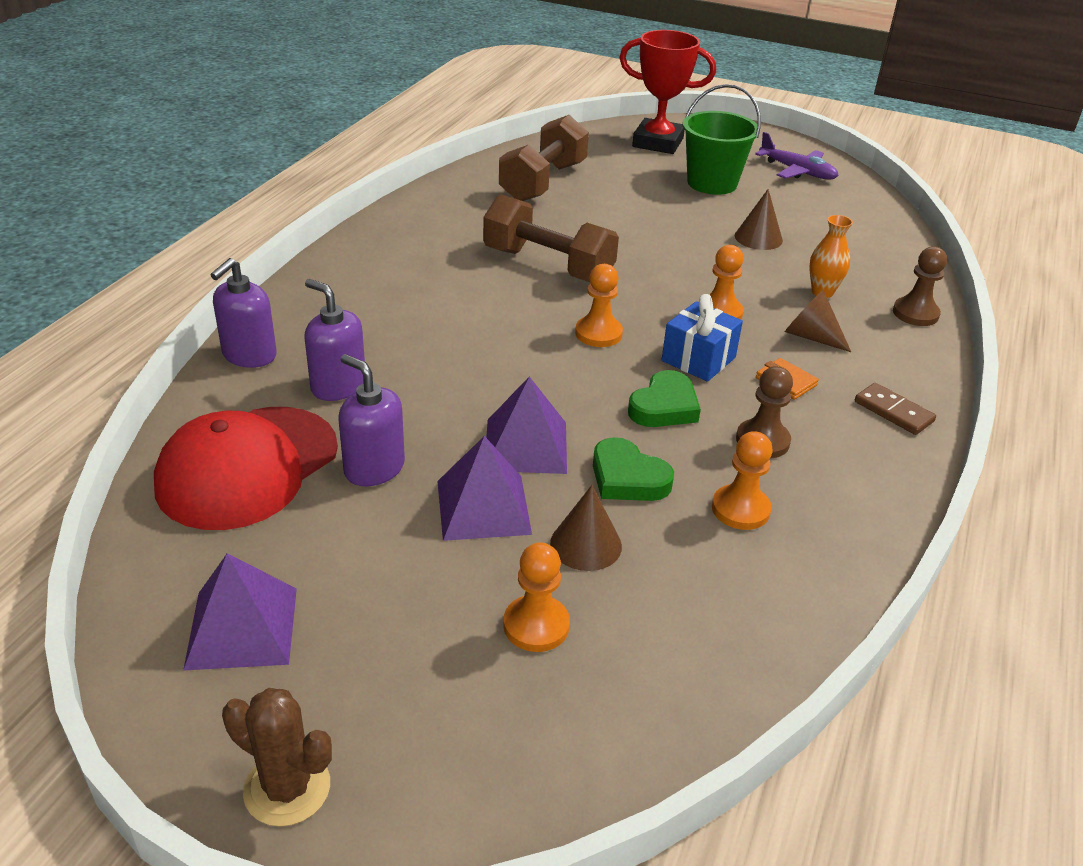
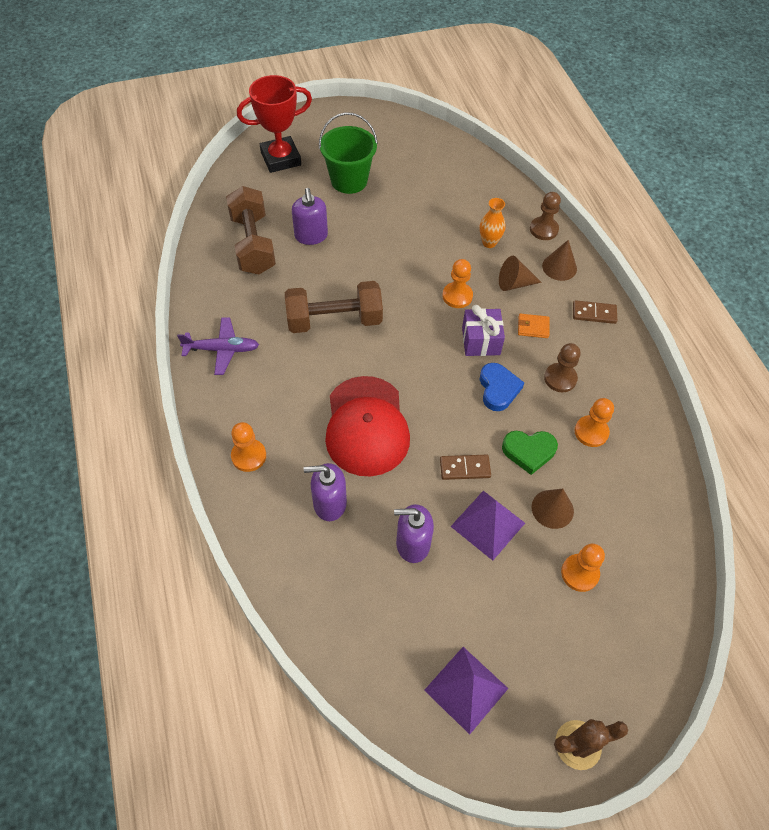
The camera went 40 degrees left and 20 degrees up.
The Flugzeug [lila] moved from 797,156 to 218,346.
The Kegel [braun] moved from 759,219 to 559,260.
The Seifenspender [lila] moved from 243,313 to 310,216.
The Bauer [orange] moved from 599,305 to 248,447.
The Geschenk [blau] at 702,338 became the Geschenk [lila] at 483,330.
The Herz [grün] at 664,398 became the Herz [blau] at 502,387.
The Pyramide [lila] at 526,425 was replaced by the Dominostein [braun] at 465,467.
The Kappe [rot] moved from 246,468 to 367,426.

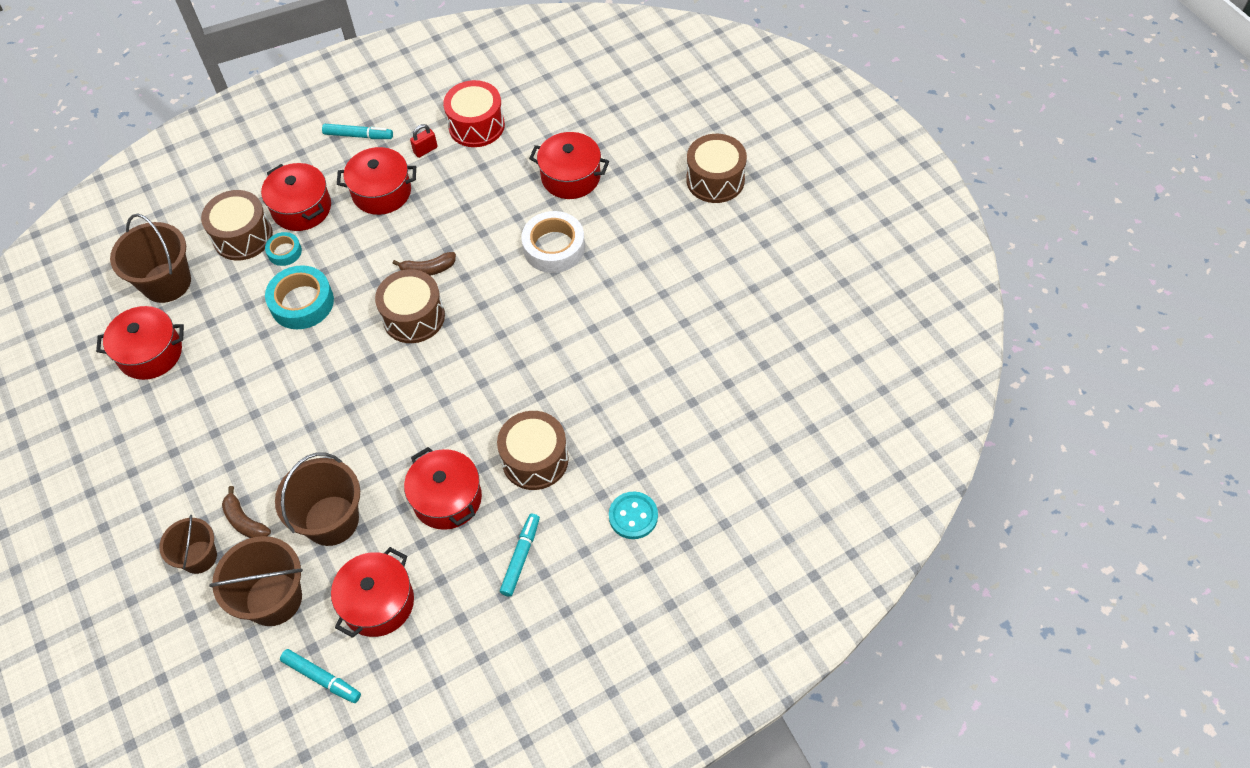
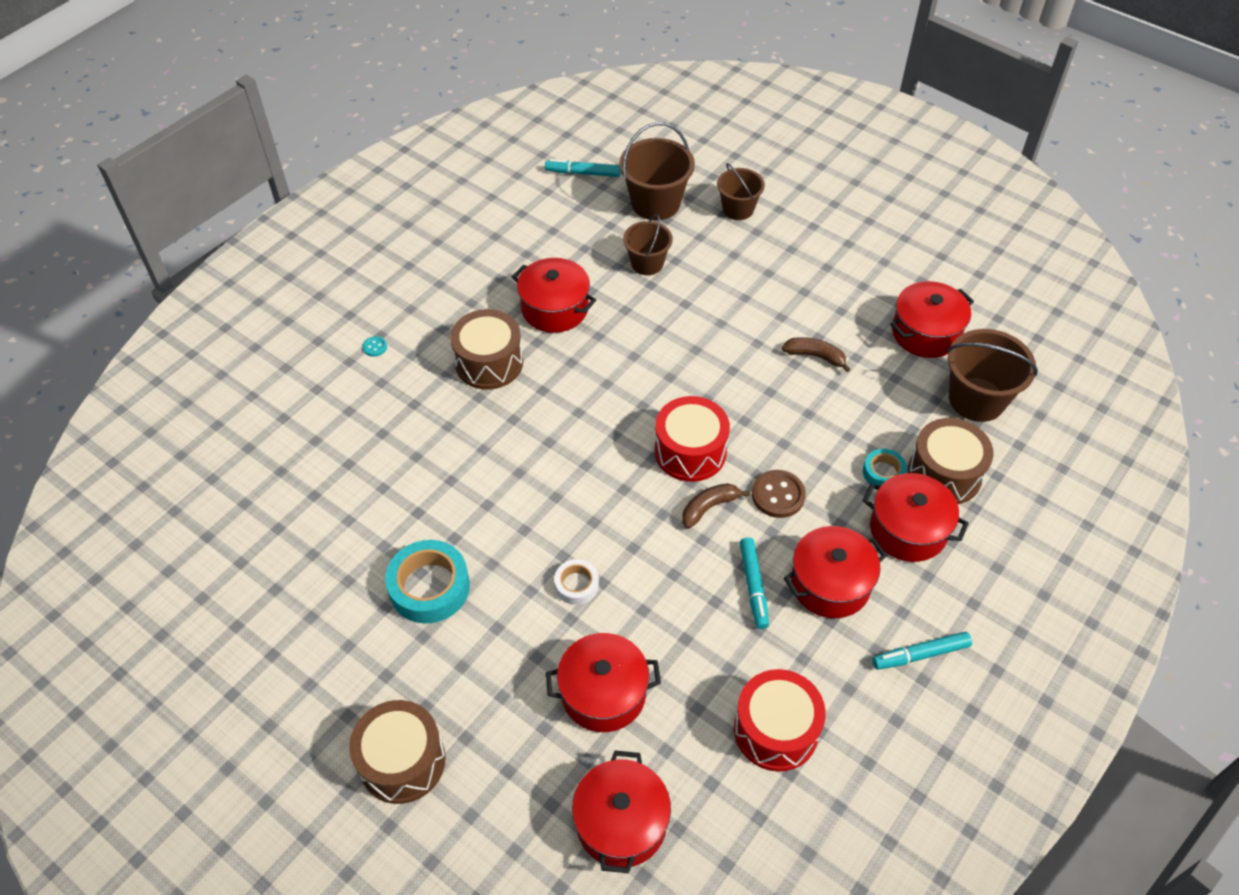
The camera went 155 degrees right and 5 degrees down.
The Vorhängeschloss [rot] at 424,141 disappeared.
The Klebeband [weiß] at 553,242 changed to 0.55 times the size.
The Klebeband [türkis] moved from 299,297 to 427,582.
The Trommel [braun] at 410,306 became the Trommel [rot] at 692,439.
The Eimer [braun] at 317,499 changed to 0.64 times the size.
The Banane [braun] moved from 246,512 to 816,354.
The Knopf [türkis] at 633,515 changed to 0.50 times the size.
The Filzstift [türkis] moved from 520,555 to 754,583.
The Kochtopf [rot] moved from 372,592 to 621,812.
The Knopf [braun] at 779,494 appeared.

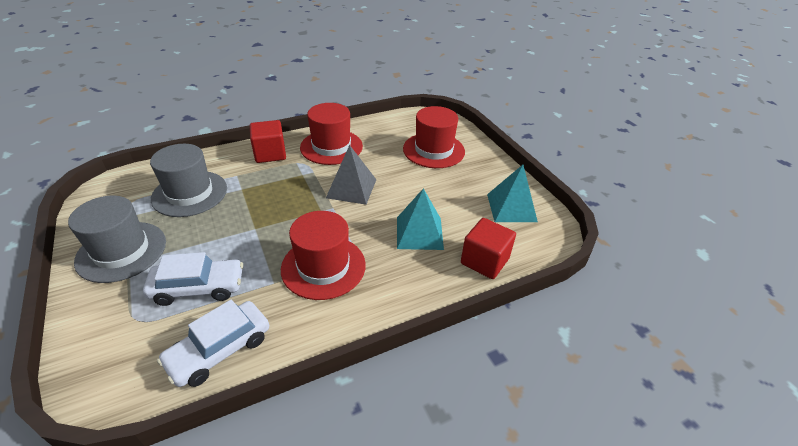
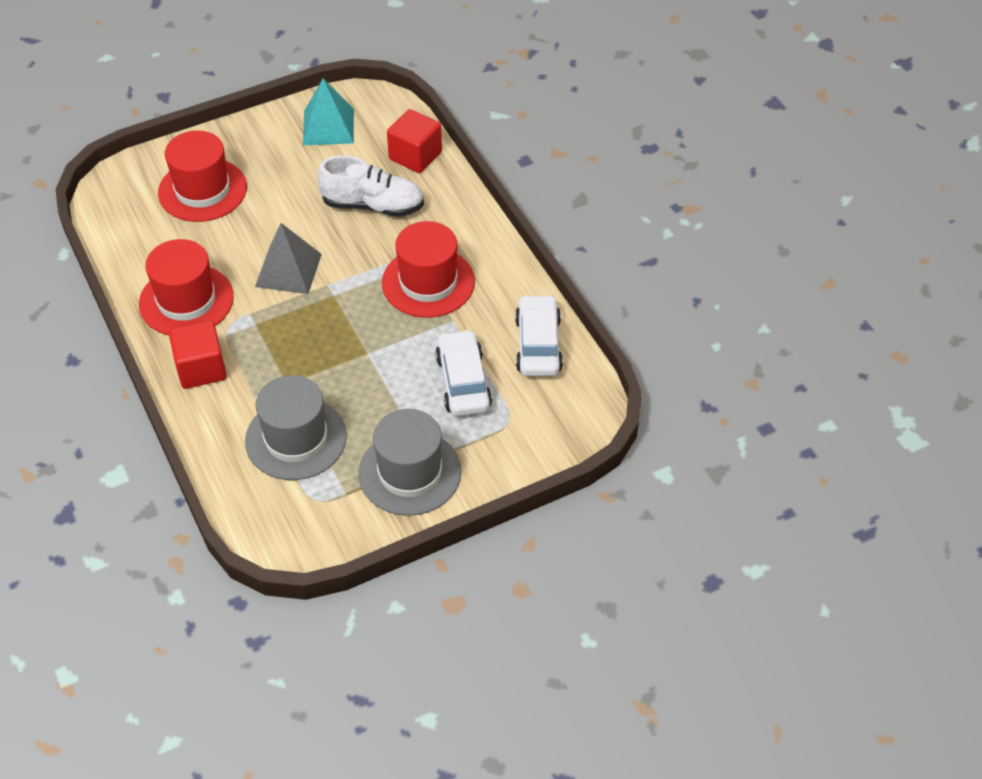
The camera went 90 degrees left and 10 degrees up.
The Pyramide [türkis] at 420,219 was replaced by the Schuh [weiß] at 370,186.
The Auto [weiß] at 213,343 turned 135 degrees counterclockwise.

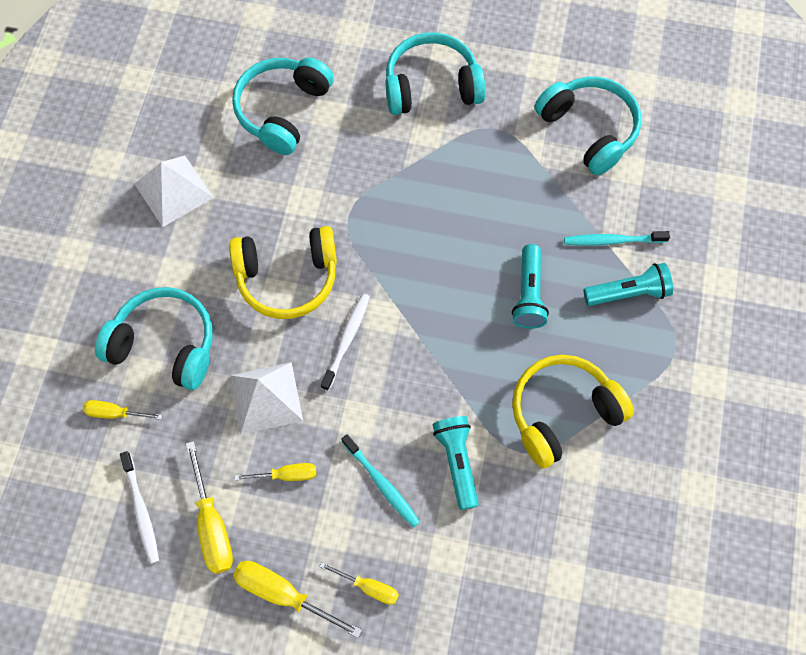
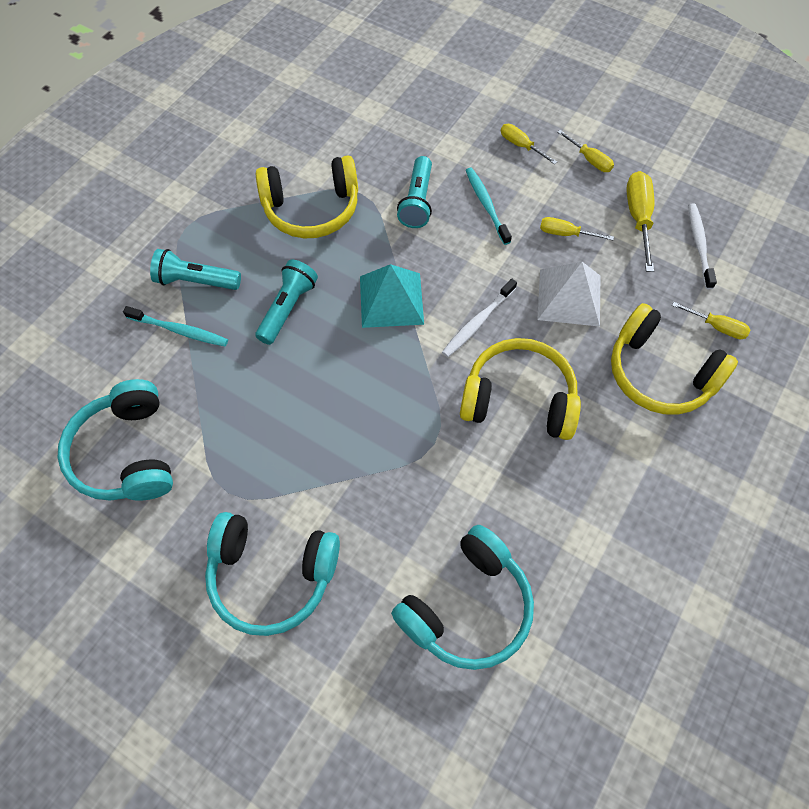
The camera went 160 degrees left and 5 degrees down.
The Pyramide [weiß] at 174,191 disappeared.
The Kopfhörer [türkis] at 154,338 became the Kopfhörer [gelb] at 674,359.
The Schraubenzieher [gelb] at 297,599 changed to 0.61 times the size.
The Pyramide [türkis] at 392,296 appeared.

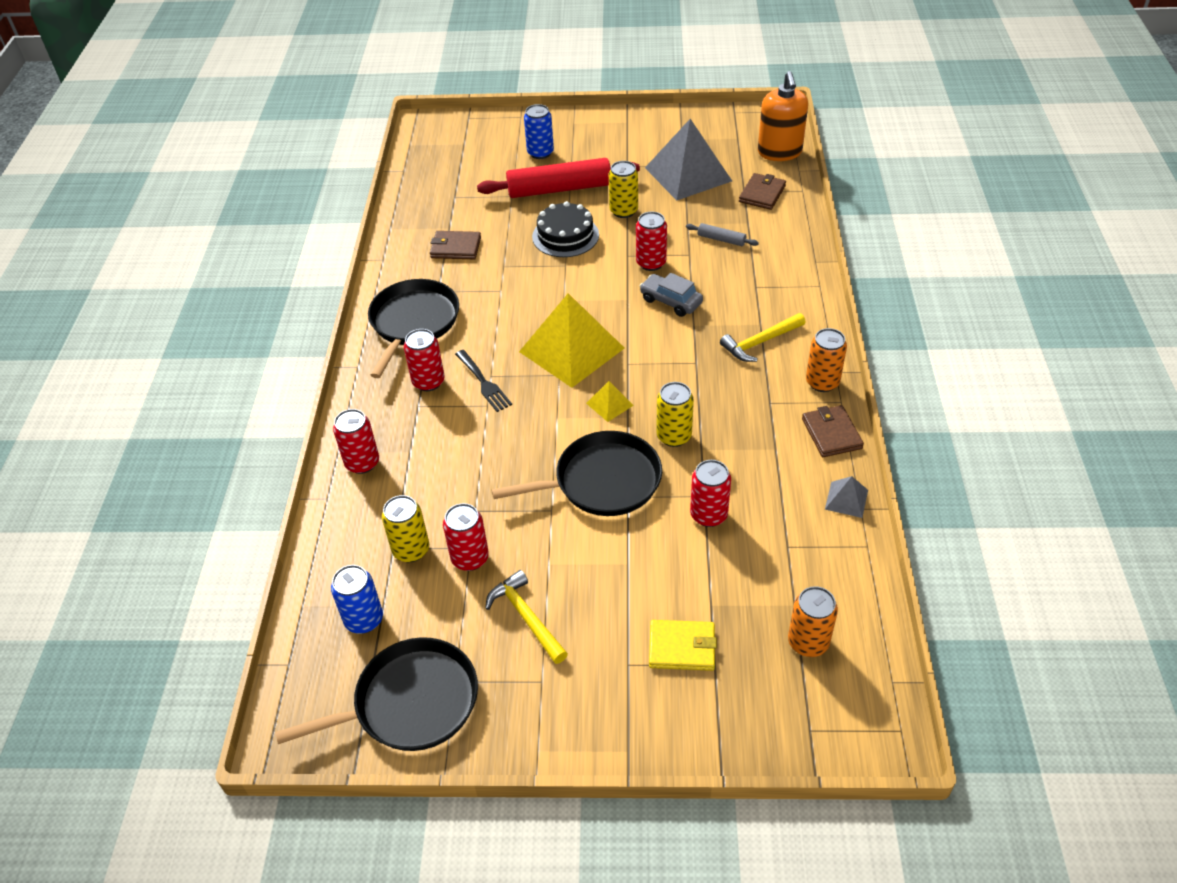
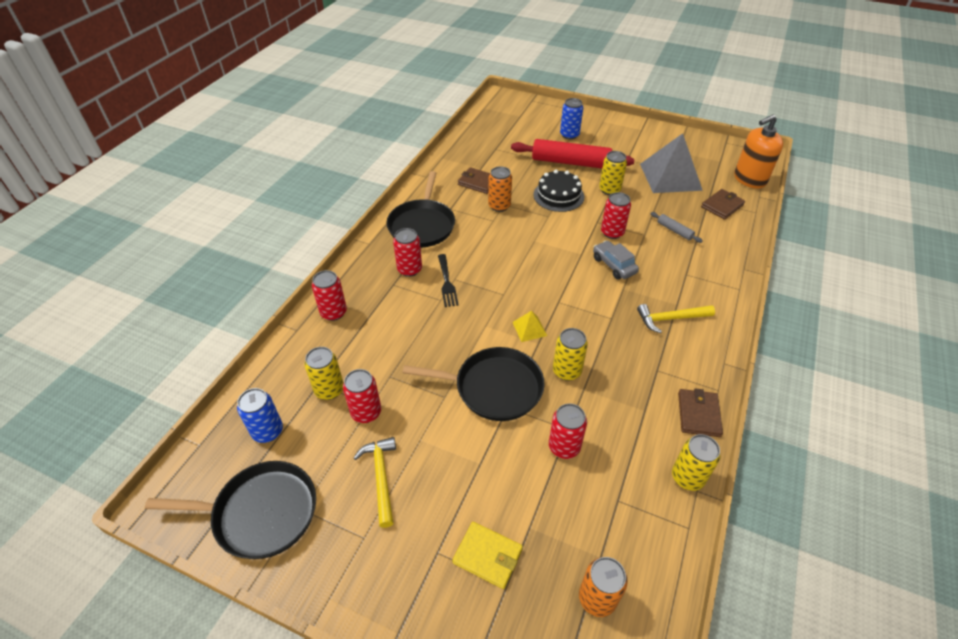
The camera went 20 degrees right and 0 degrees up.
The Seifenspender [orange] at 783,116 turned 45 degrees clockwise.
The Pfanne [schwarz] at 413,328 turned 150 degrees clockwise.
The Pyramide [gelb] at 572,340 disappeared.
The Dose [orange] moved from 826,360 to 500,189.
The Pyramide [grau] at 846,497 was replaced by the Dose [gelb] at 696,462.

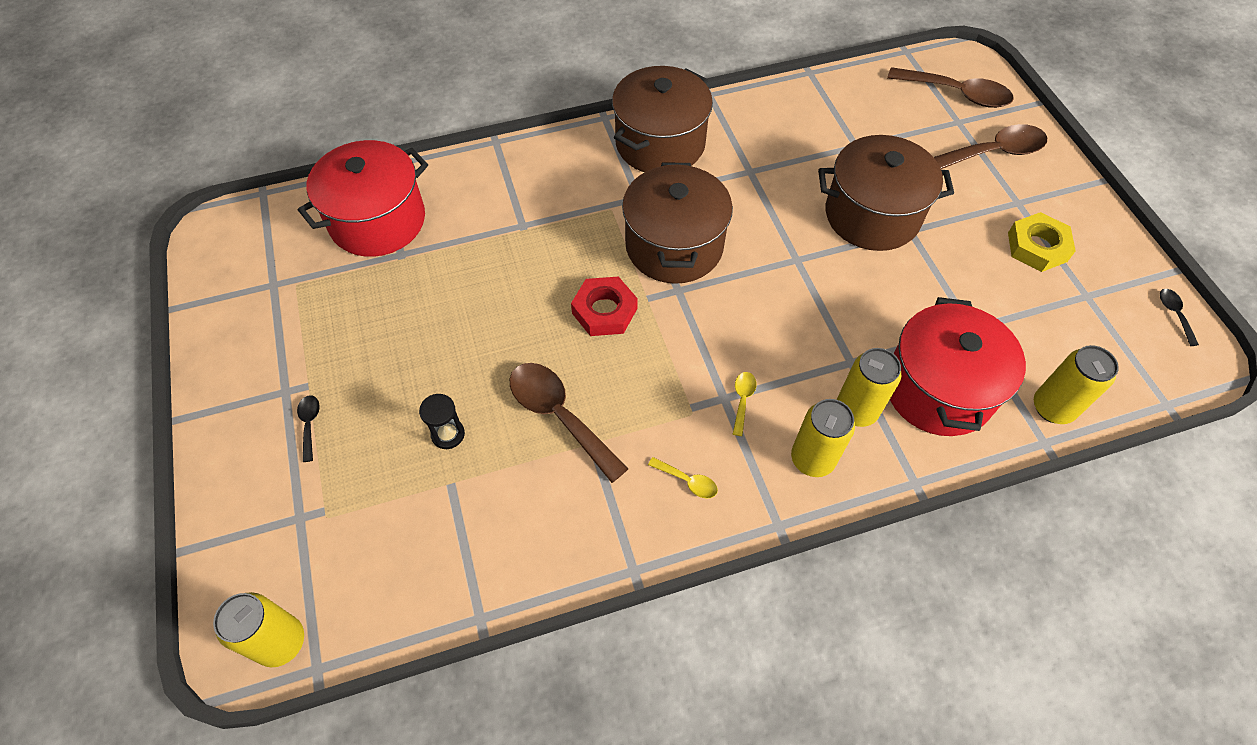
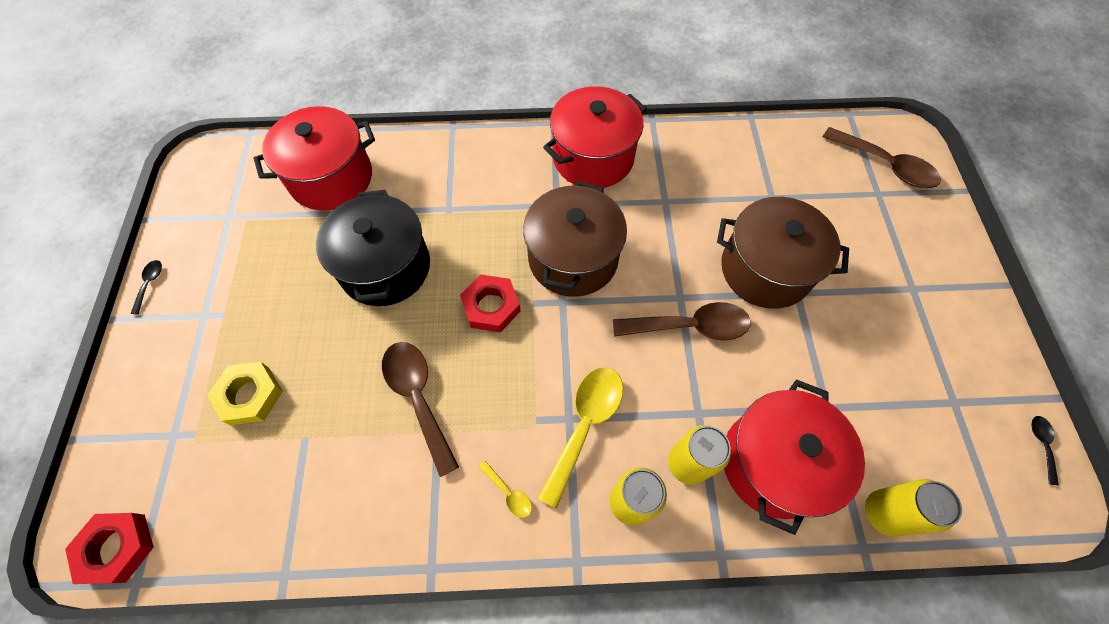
The camera went 15 degrees right and 5 degrees up.
The Kochtopf [braun] at 662,119 became the Kochtopf [rot] at 595,137.
The Löffel [braun] moved from 990,146 to 682,321.
The Sechskantmutter [gelb] moved from 1042,242 to 245,393.
The Löffel [gelb] at 744,404 changed to 2.20 times the size.
The Sanduhr [schwarz] at 442,421 disappeared.
The Löffel [schwarz] moved from 308,428 to 146,287.
The Dose [gelb] at 258,629 was replaced by the Sechskantmutter [rot] at 109,548.
The Kochtopf [schwarz] at 373,248 appeared.

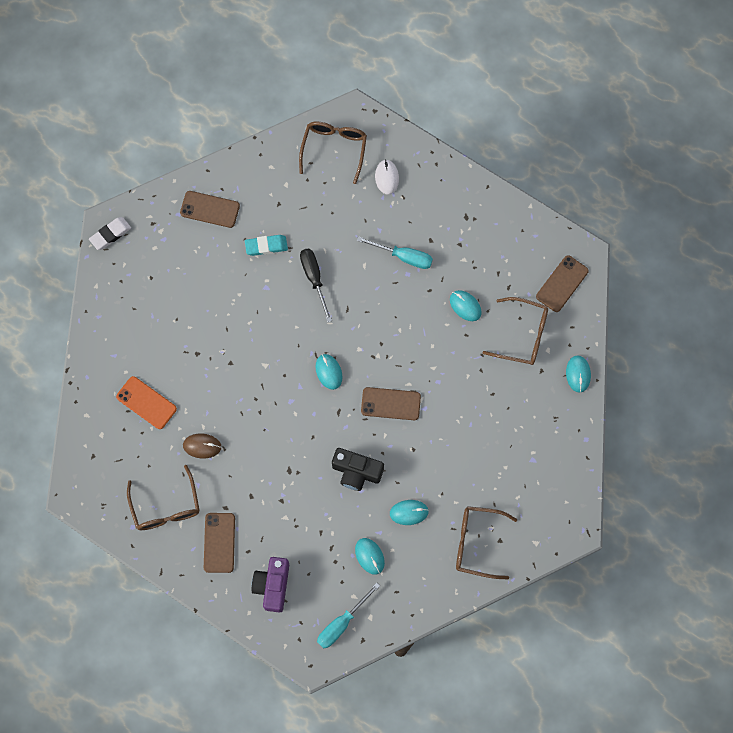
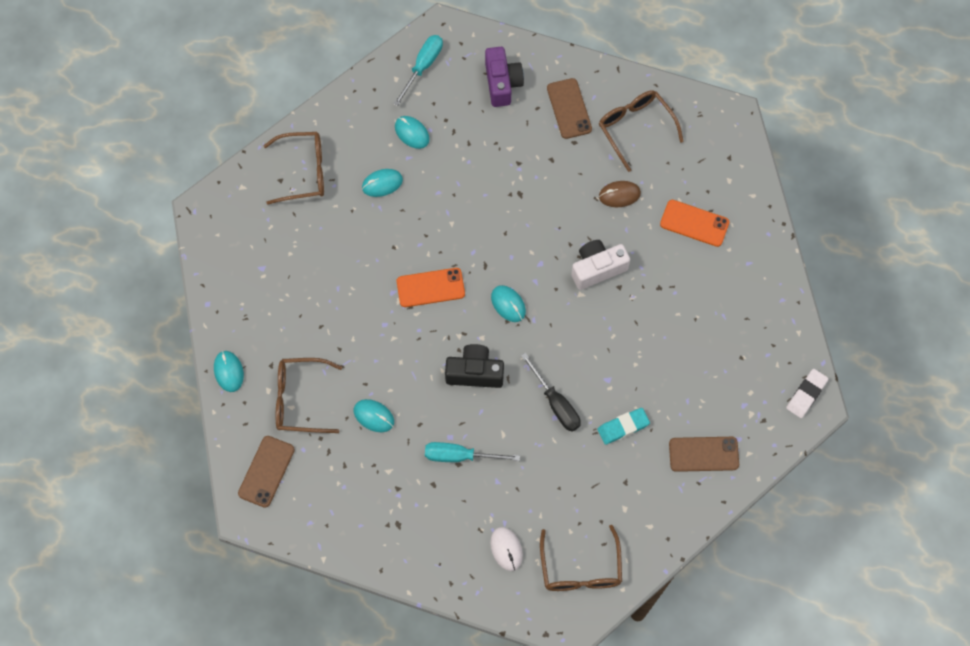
The camera went 165 degrees right and 5 degrees down.
The Handy [braun] at 391,403 became the Handy [orange] at 431,287.
The Kamera [schwarz] moved from 358,469 to 474,366.
The Kamera [weiß] at 600,265 appeared.

